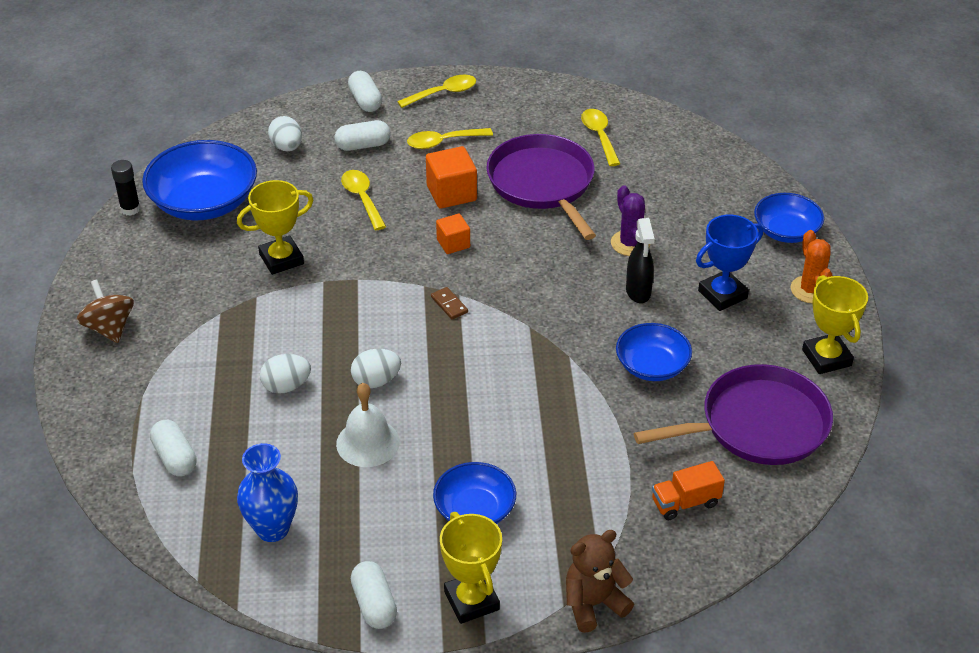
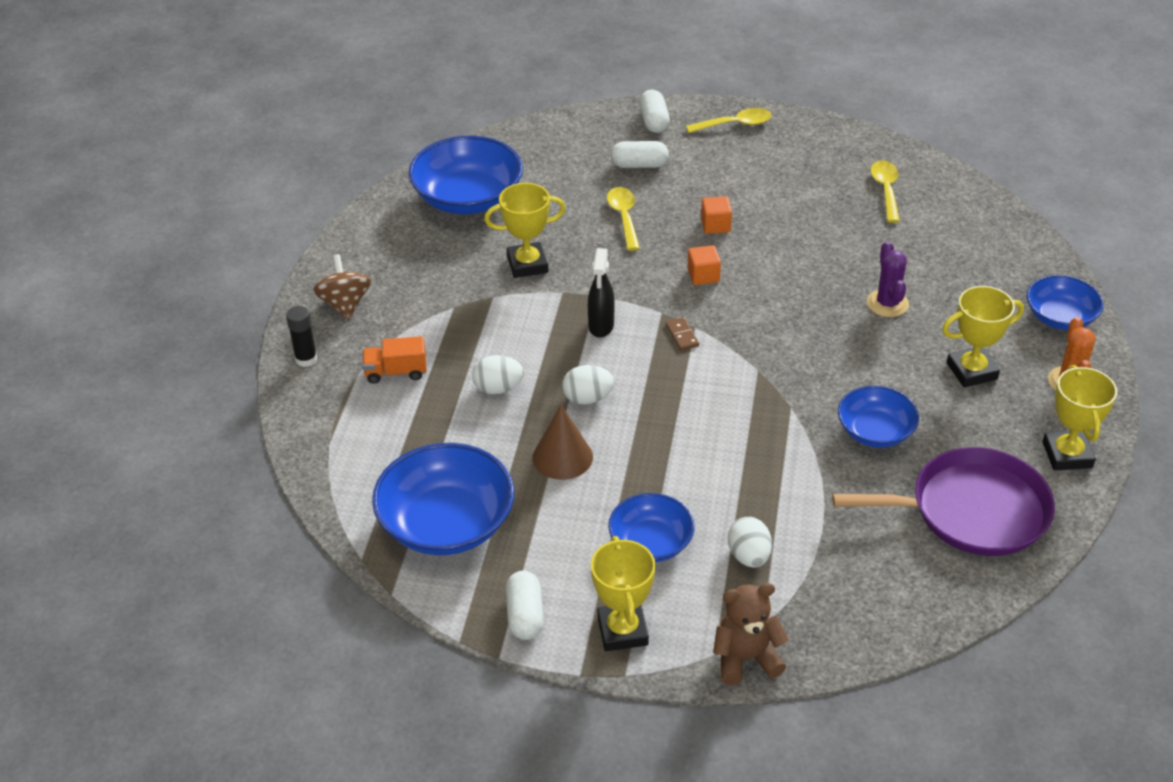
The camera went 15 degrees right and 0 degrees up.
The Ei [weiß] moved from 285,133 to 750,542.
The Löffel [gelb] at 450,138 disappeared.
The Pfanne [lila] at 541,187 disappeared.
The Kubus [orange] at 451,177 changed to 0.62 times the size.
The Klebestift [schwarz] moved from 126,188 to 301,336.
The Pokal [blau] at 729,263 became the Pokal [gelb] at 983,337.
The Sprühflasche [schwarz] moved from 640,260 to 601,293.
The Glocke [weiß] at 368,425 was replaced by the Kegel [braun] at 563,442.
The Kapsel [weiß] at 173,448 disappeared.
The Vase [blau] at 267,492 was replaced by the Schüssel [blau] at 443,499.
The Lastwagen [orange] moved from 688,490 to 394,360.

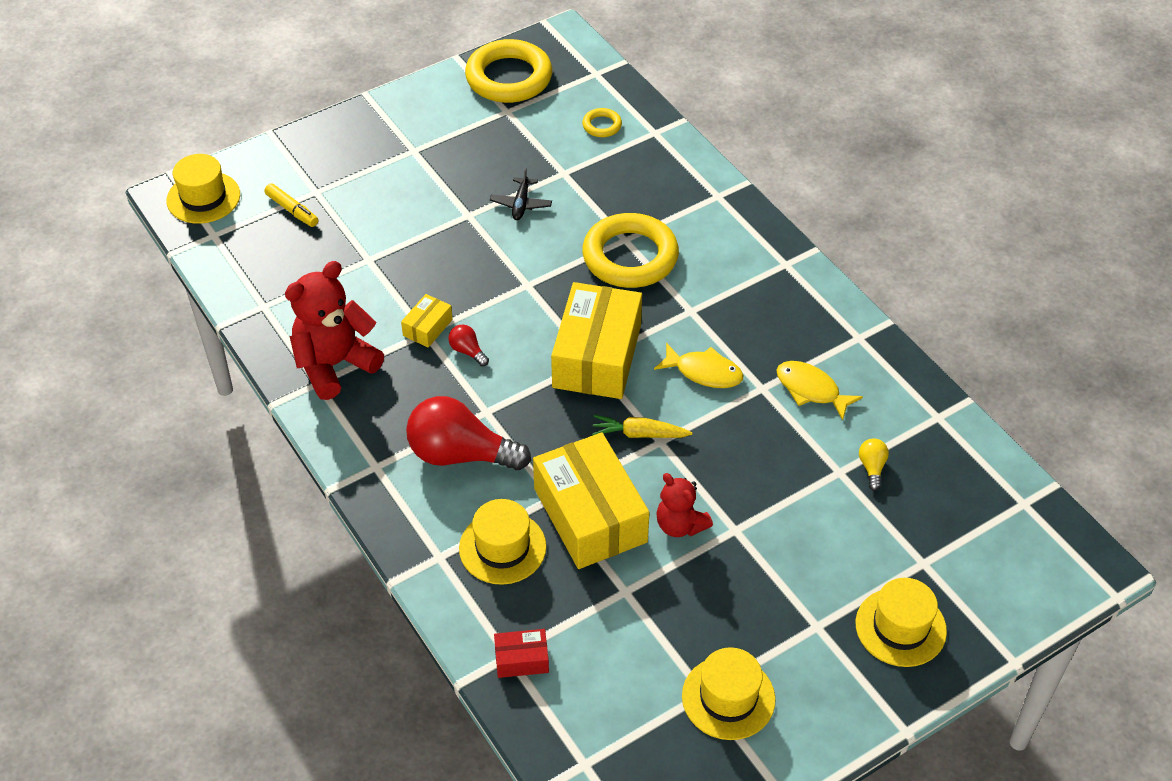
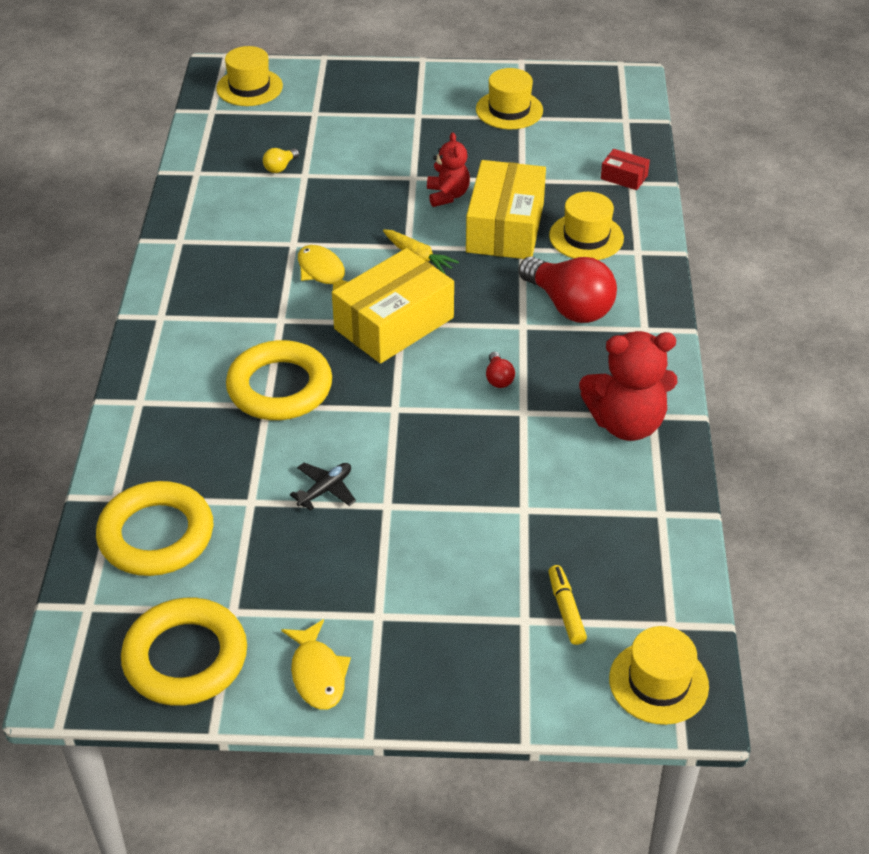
The camera went 145 degrees left and 5 degrees down.
The Ring [gelb] at 602,122 changed to 2.26 times the size.
The Schachtel [gelb] at 427,321 disappeared.
The Fisch [gelb] moved from 820,390 to 316,664.
The Hut [gelb] moved from 901,622 to 249,76.

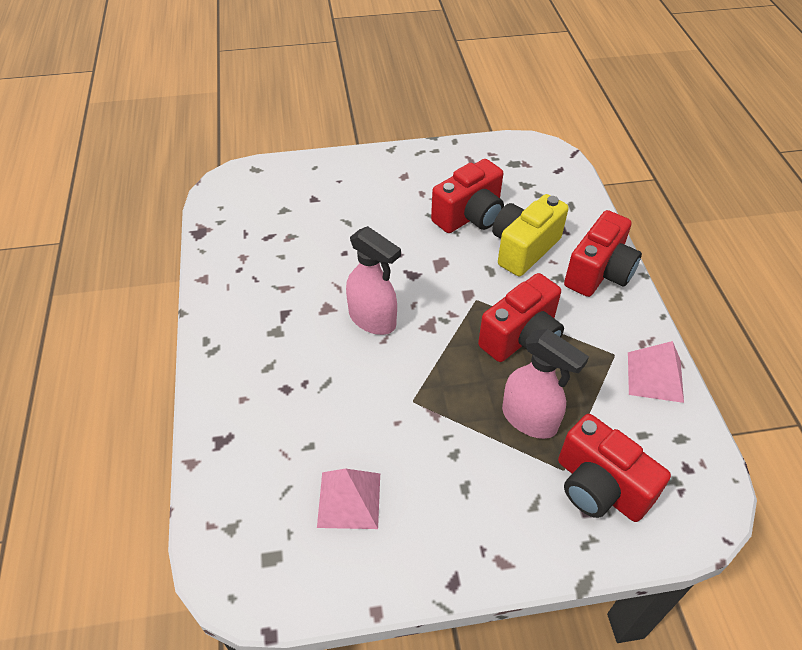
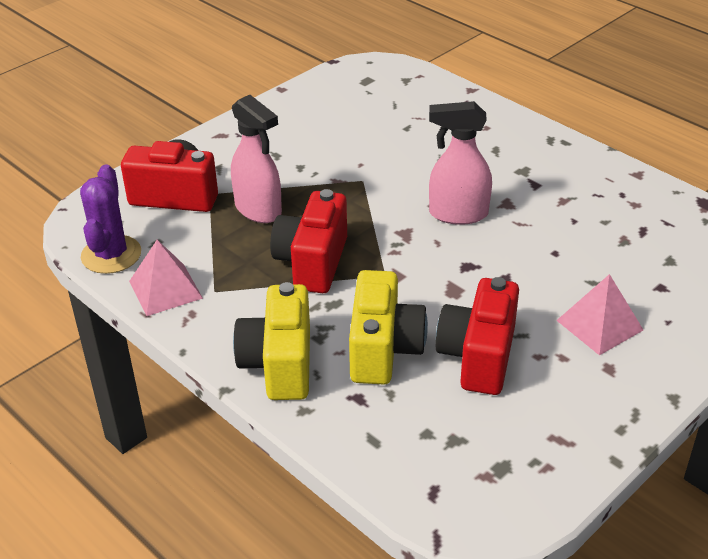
The camera went 145 degrees right and 10 degrees down.
The Kamera [rot] at 603,253 became the Kamera [gelb] at 271,341.
The Sprühflasche [rosa] at 545,384 turned 135 degrees counterclockwise.
The Pyramide [rosa] moved from 348,499 to 599,314.
The Kaktus [lila] at 110,219 appeared.

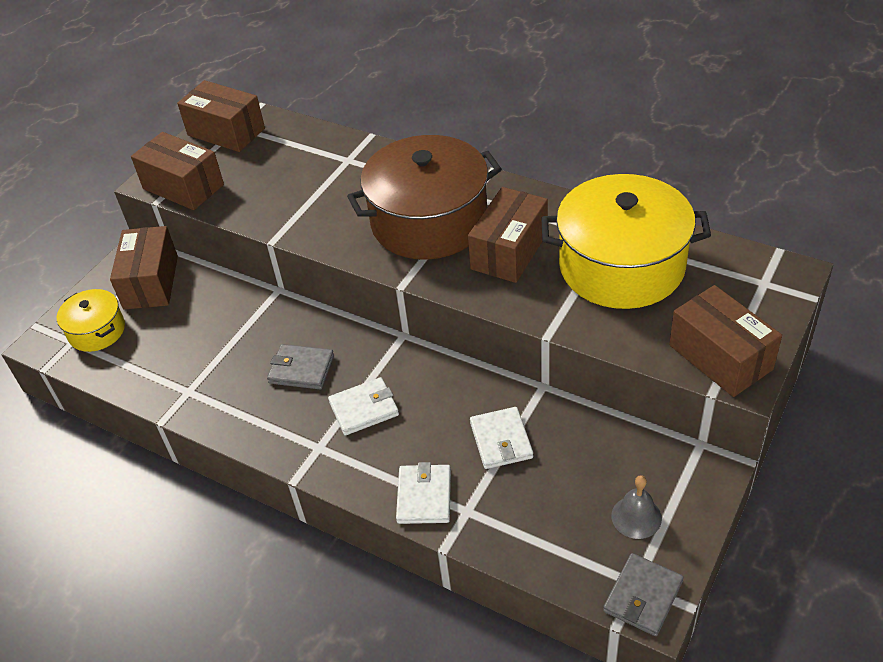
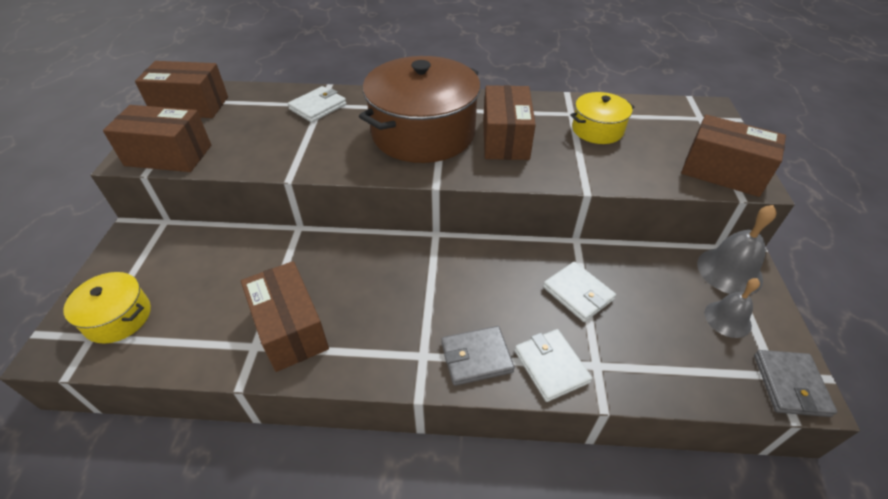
The camera went 30 degrees left and 0 degrees up.
The Kochtopf [gelb] at 626,241 changed to 0.50 times the size.
The Schachtel [braun] moved from 144,268 to 285,316.
The Geldbörse [grau] moved from 300,366 to 478,356.
The Geldbörse [weiß] moved from 363,406 to 317,104.
The Glocke [grau] at 737,250 appeared.

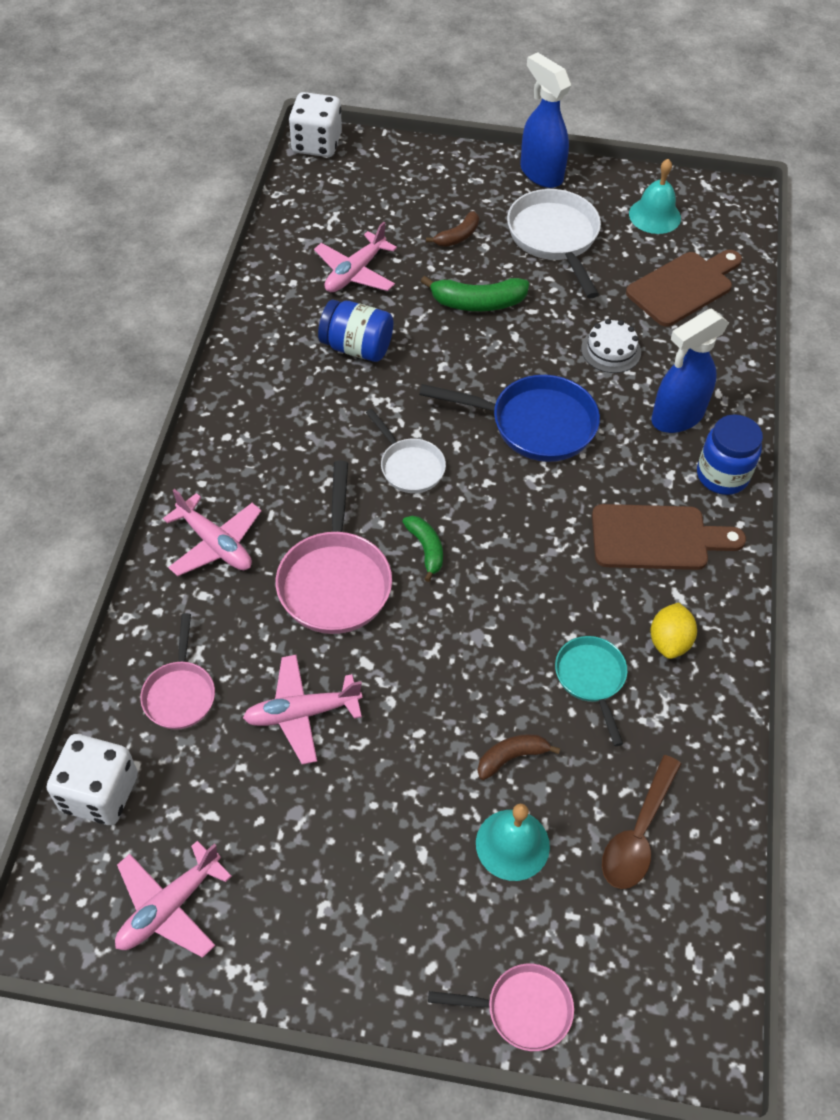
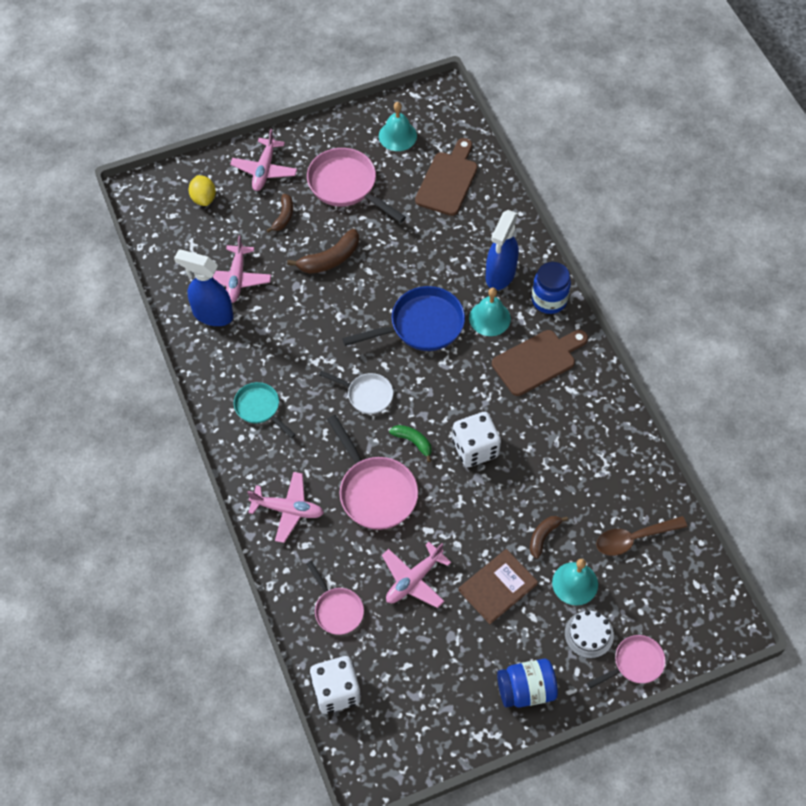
The camera went 30 degrees left and 5 degrees up.
The Sprühflasche [blau] moved from 545,120 to 203,288.
The Spielwürfel [weiß] moved from 315,124 to 476,439.
The Pfanne [weiß] at 554,244 became the Pfanne [rosa] at 356,185.
The Banane [grün] at 475,293 became the Banane [braun] at 323,251.
The Einmachglas [blau] moved from 355,331 to 527,683.
The Kuchen [weiß] moved from 611,346 to 589,634.
The Zitrone [gelb] moved from 673,631 to 202,190.
The Pfanne [türkis] moved from 591,691 to 265,410.
The Löffel [braun] at 641,822 turned 75 degrees clockwise.
The Flugzeug [rosa] moved from 173,899 to 263,160.
The Glocke [türkis] at 490,312 appeared.
The Buch [braun] at 498,586 appeared.

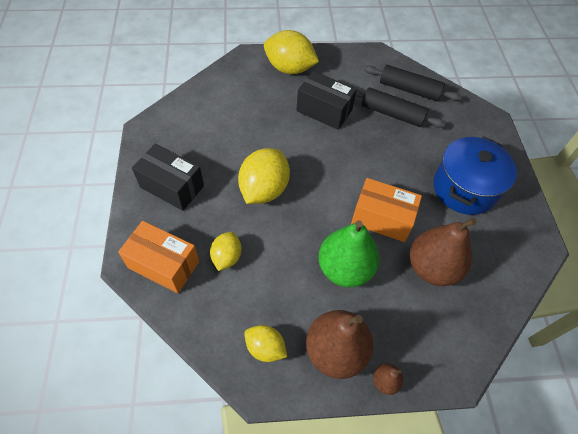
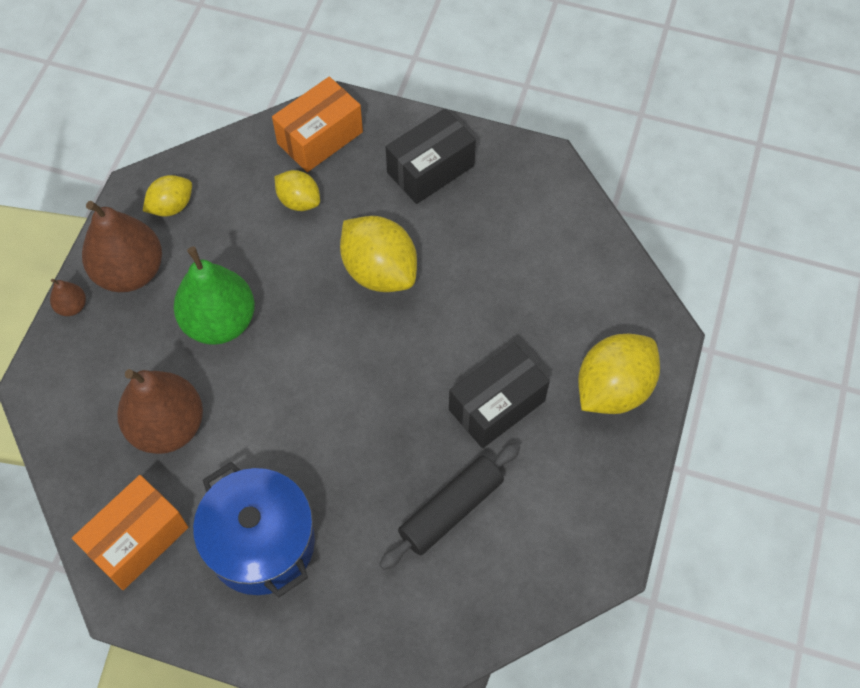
The camera went 115 degrees right and 5 degrees up.
The Nudelholz [schwarz] at 412,83 disappeared.
The Schachtel [orange] moved from 386,210 to 130,532.

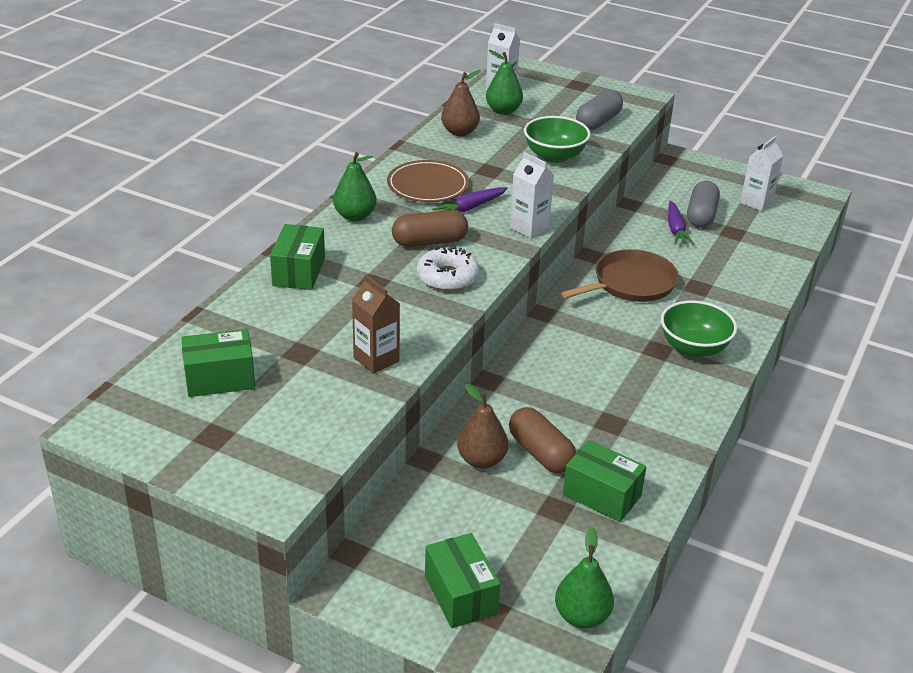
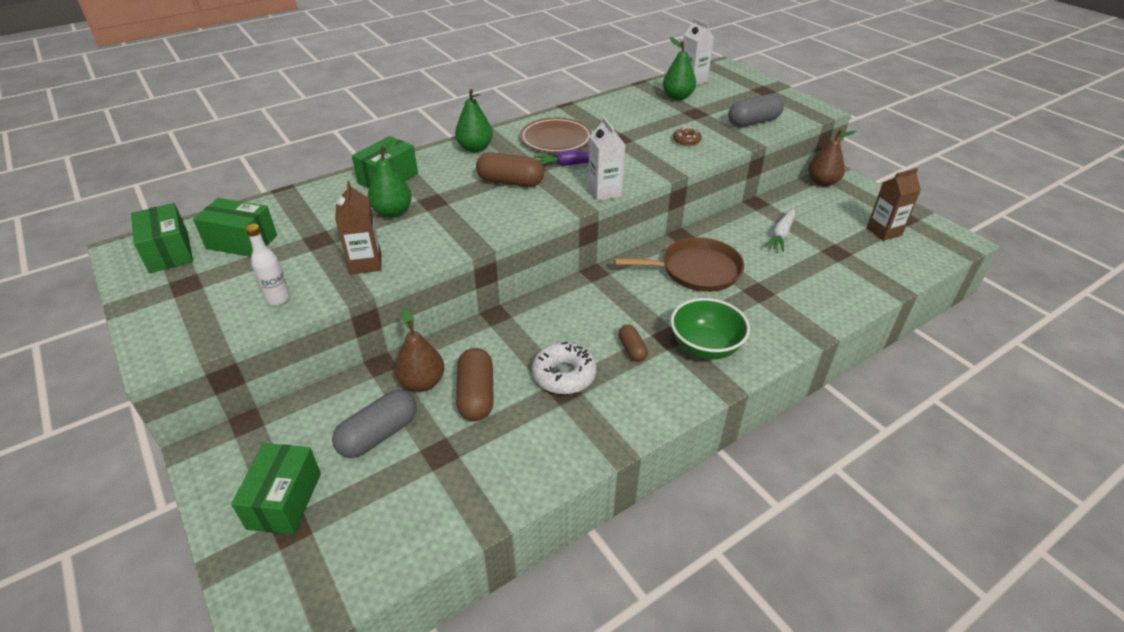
The camera went 30 degrees right and 5 degrees up.
The Birne [braun] moved from 461,103 to 832,158.
The Schüssel [grün] at 557,139 was replaced by the Donut [braun] at 687,136.
The Getränkekarton [weiß] at 762,173 became the Getränkekarton [braun] at 894,204.
The Kapsel [grau] moved from 703,204 to 374,424.
The Karotte [lila] at 681,222 became the Karotte [weiß] at 780,230.
The Donut [weiß] moved from 448,269 to 564,367.
The Schachtel [grün] moved from 604,481 to 162,238.
The Birne [grün] moved from 584,577 to 390,178.
The Flasche [weiß] at 267,265 appeared.
The Kapsel [braun] at 633,343 appeared.

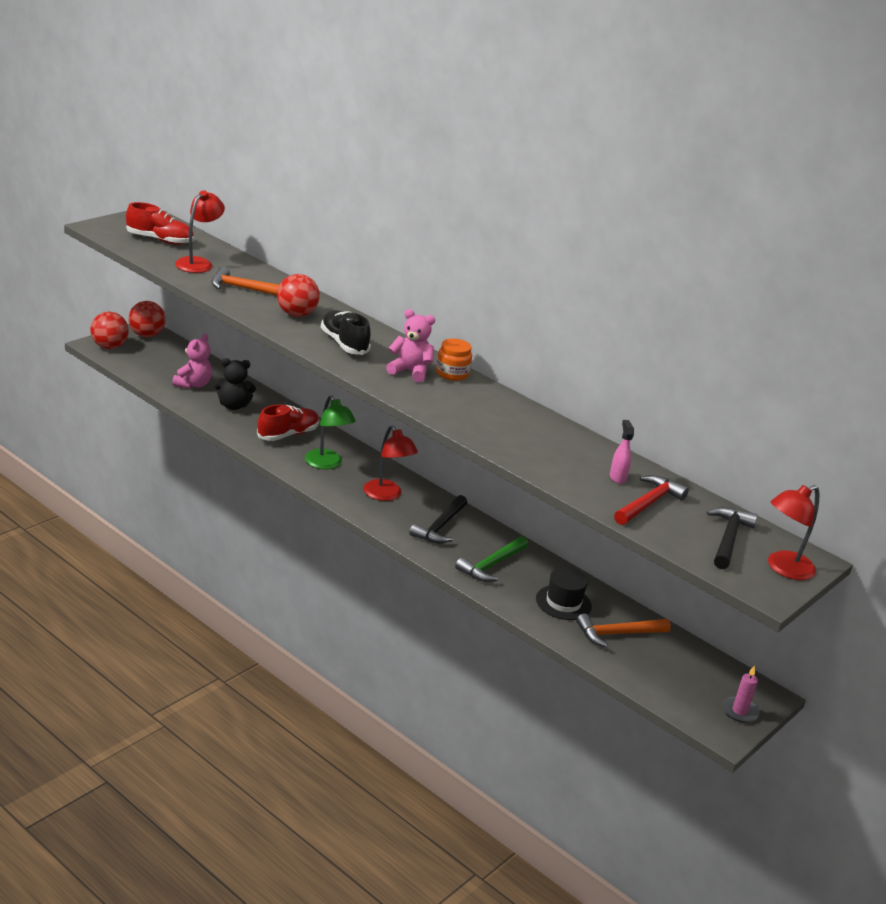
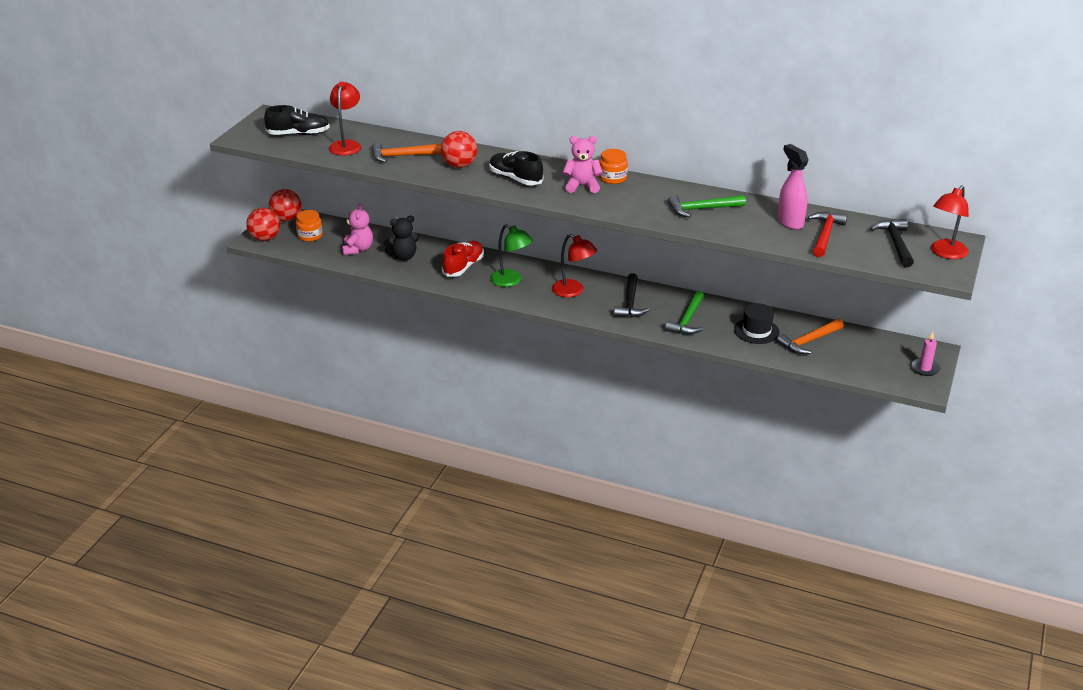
The camera went 15 degrees left and 5 degrees up.
The Schuh [rot] at 160,223 became the Schuh [schwarz] at 297,120.
The Sprühflasche [rosa] at 622,452 changed to 1.66 times the size.
The Hammer [grün] at 707,206 appeared.
The Einmachglas [orange] at 309,226 appeared.

